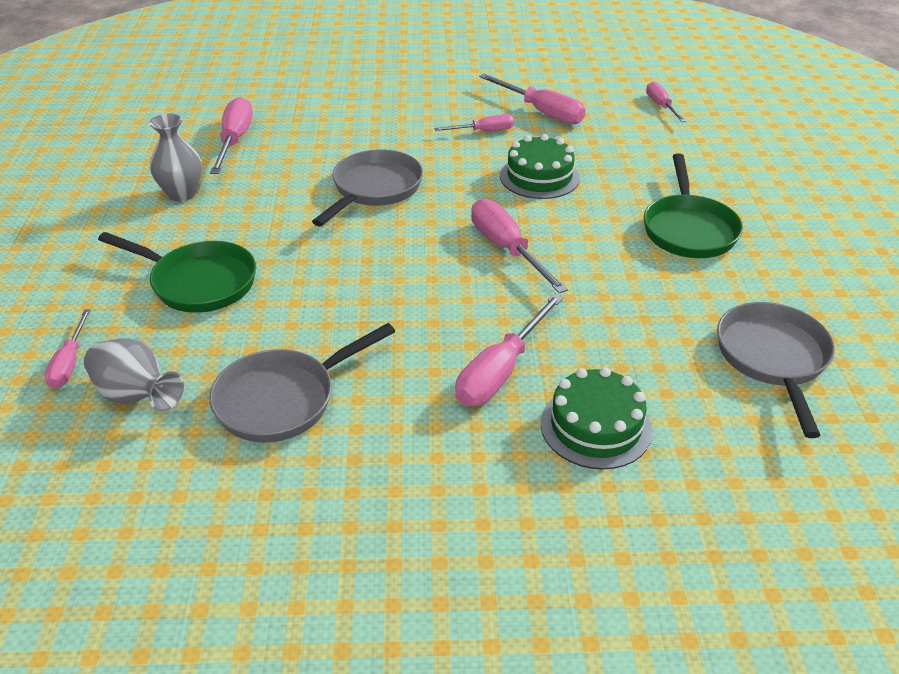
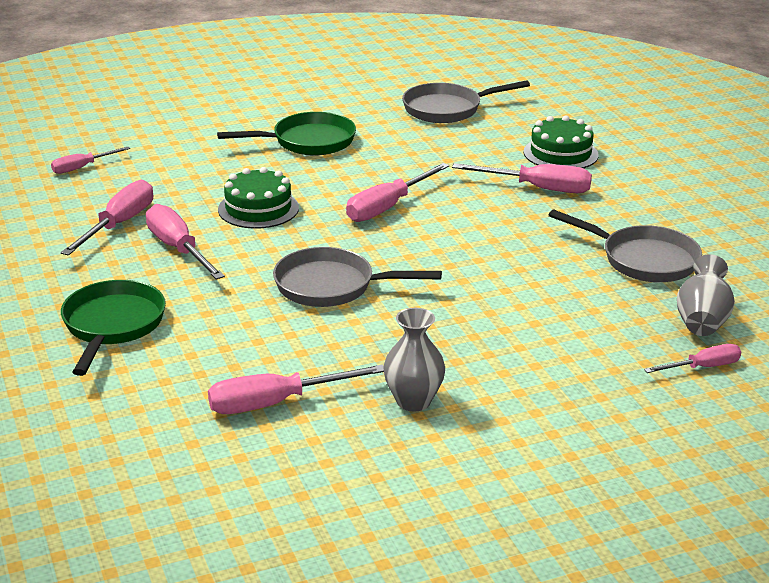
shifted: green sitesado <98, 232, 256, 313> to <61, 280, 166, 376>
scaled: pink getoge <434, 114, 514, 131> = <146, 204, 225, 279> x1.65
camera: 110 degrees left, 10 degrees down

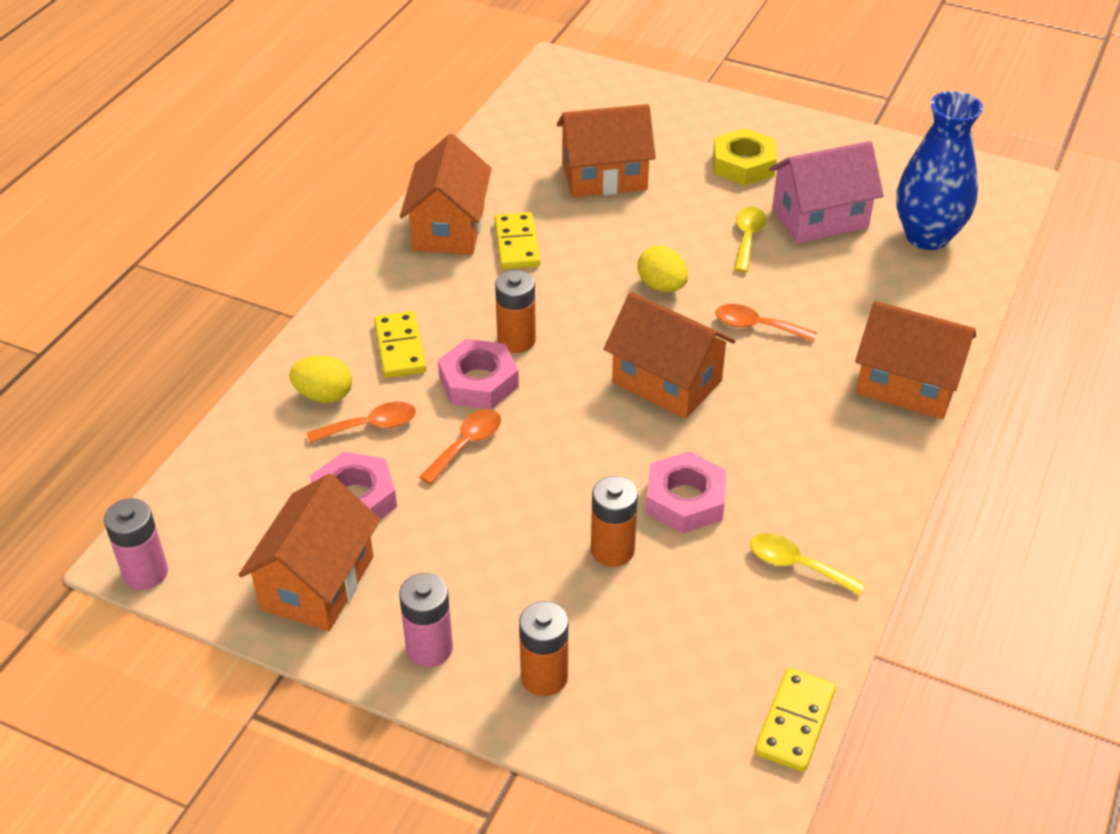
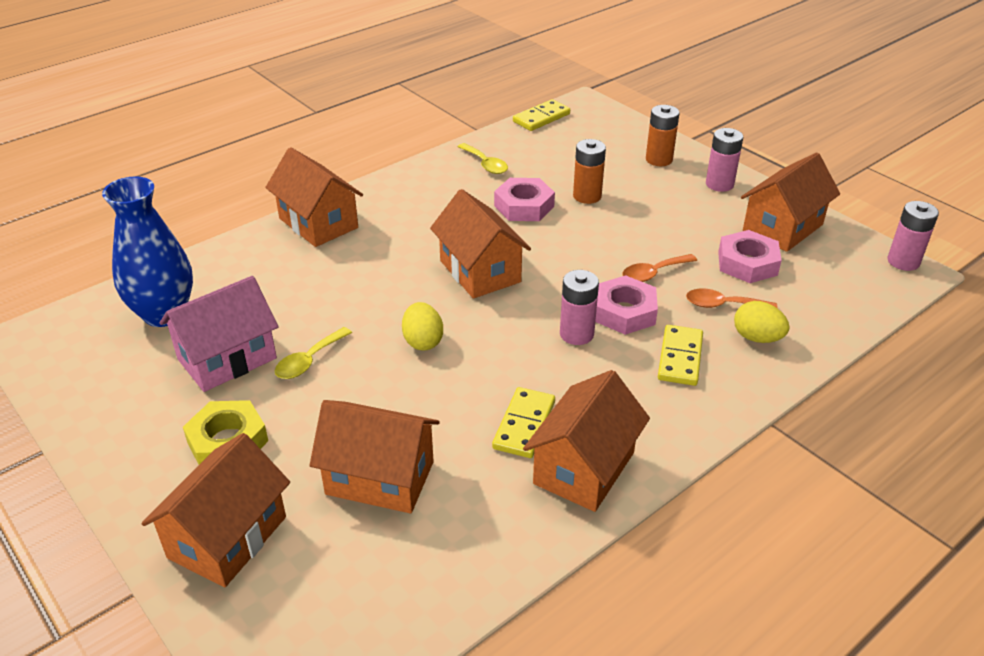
gone: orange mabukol <715, 304, 817, 342>
new: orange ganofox <142, 433, 290, 587>
repainted: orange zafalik <495, 270, 536, 353> to pink zafalik <560, 270, 599, 345>
rotated: pink ganofox <769, 141, 884, 243> = <159, 276, 279, 392> 45 degrees counterclockwise
camera: 155 degrees left, 5 degrees down

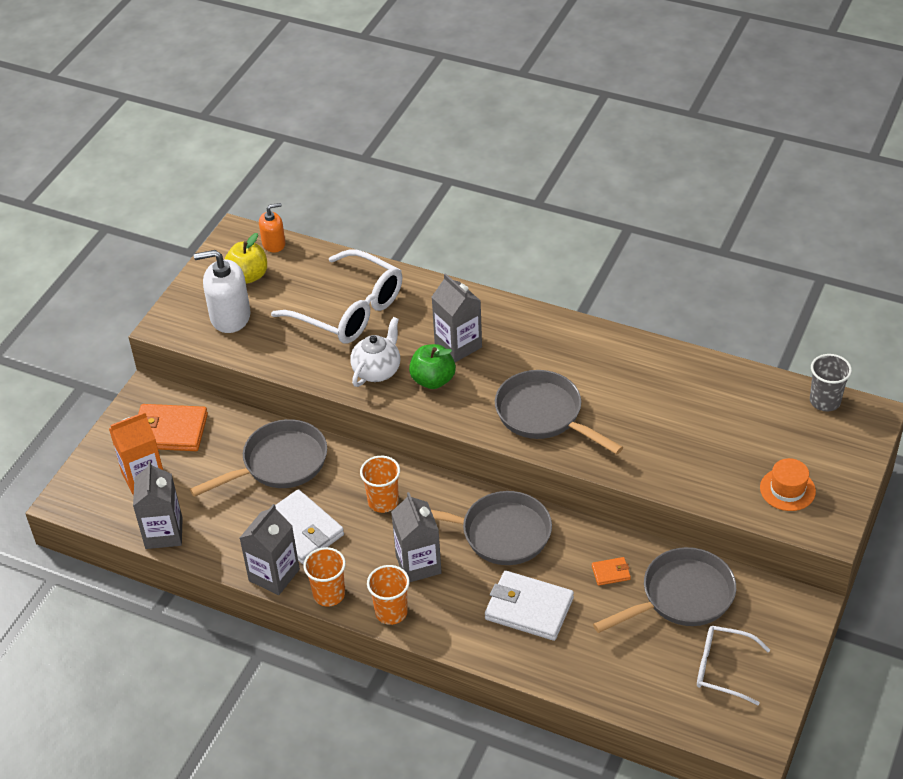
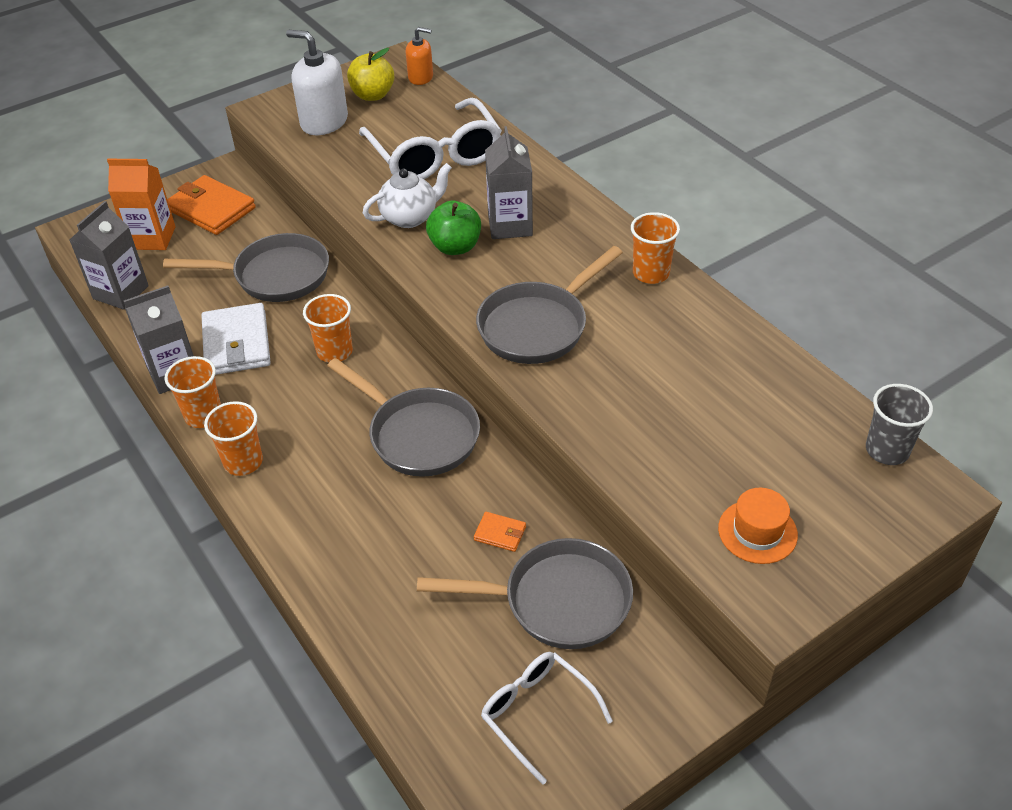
gone: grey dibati <391, 492, 442, 583>; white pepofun <485, 571, 574, 641>
new: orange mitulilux <631, 212, 680, 284>
rotated: grey sitesado <495, 370, 623, 454> = <476, 246, 623, 364> 120 degrees counterclockwise
camera: 30 degrees right, 0 degrees up

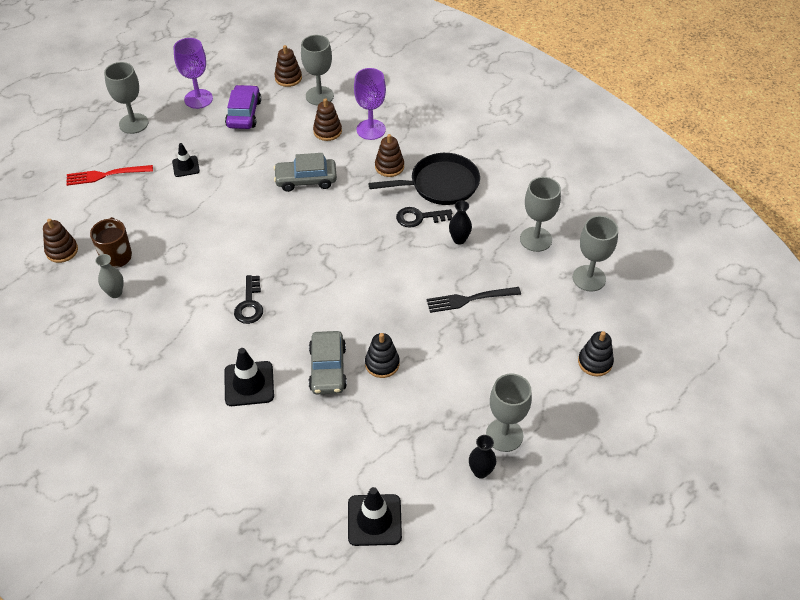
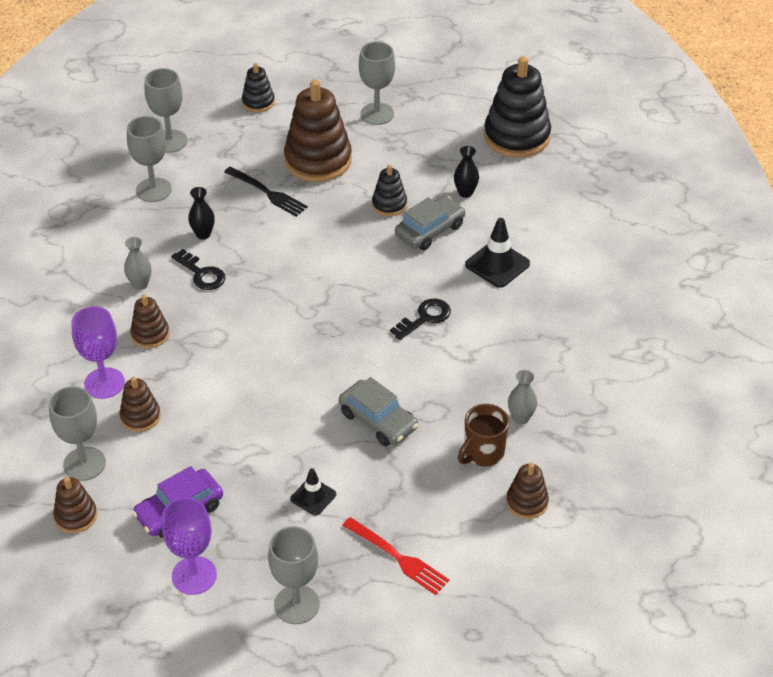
new: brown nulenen <284, 80, 352, 182>
shifted: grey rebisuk <274, 153, 337, 192> to <339, 377, 418, 446>; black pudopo <469, 435, 496, 479> to <454, 146, 479, 198>
swapped: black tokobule <348, 487, 402, 546> to black nulenen <484, 56, 551, 158>; black sitesado <368, 153, 480, 205> to grey pudopo <124, 237, 151, 290>
camera: 130 degrees left, 5 degrees down

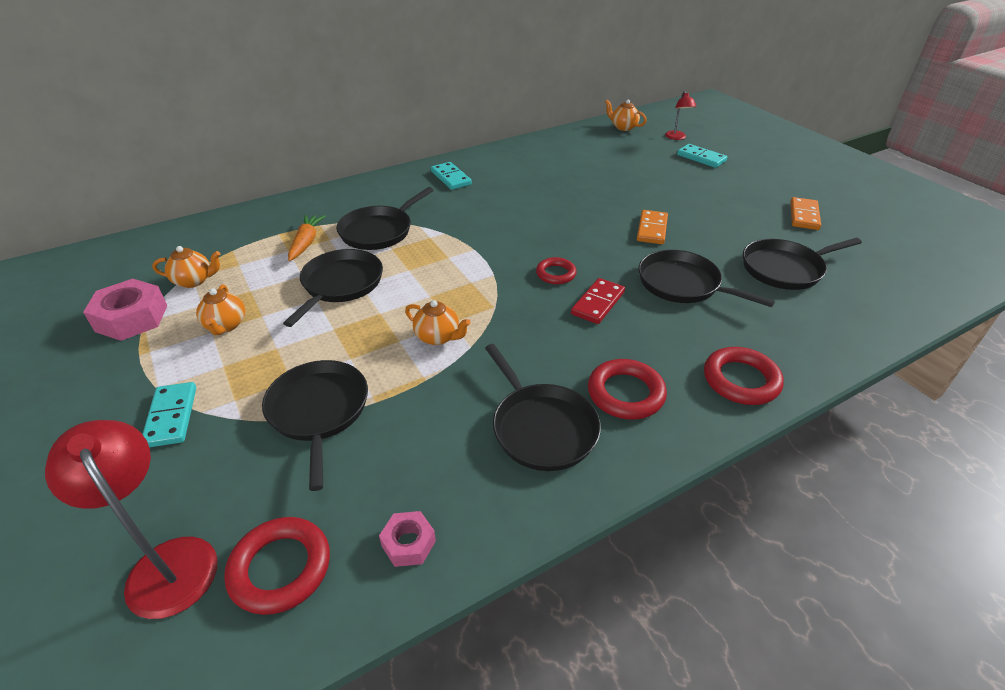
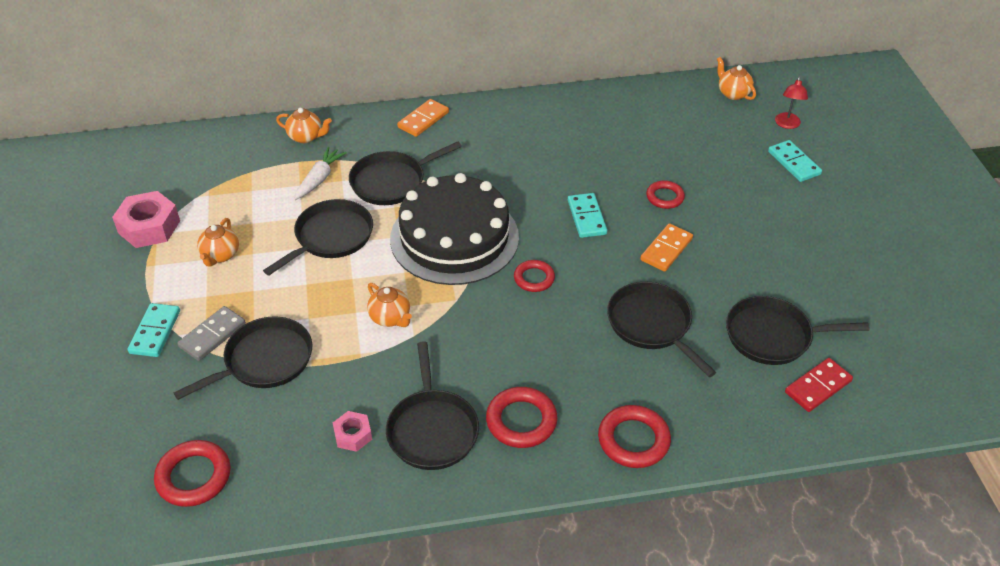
gone: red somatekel <45, 420, 217, 619>
new: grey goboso <177, 306, 246, 361>; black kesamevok <390, 173, 519, 285>; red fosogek <646, 180, 685, 209>
shifted: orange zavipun <152, 246, 220, 288> to <276, 108, 332, 143>; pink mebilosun <379, 511, 436, 567> to <333, 411, 372, 452>; turquoise goboso <431, 162, 472, 190> to <568, 193, 607, 238>; red goboso <571, 278, 625, 324> to <785, 358, 853, 412>; orange goboso <790, 197, 821, 230> to <397, 99, 449, 137>
repainted: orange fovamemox <288, 215, 326, 261> to white fovamemox <294, 147, 347, 200>
rotated: black sitesado <262, 360, 368, 491> = <174, 316, 312, 400> 45 degrees clockwise
camera: 20 degrees right, 5 degrees up

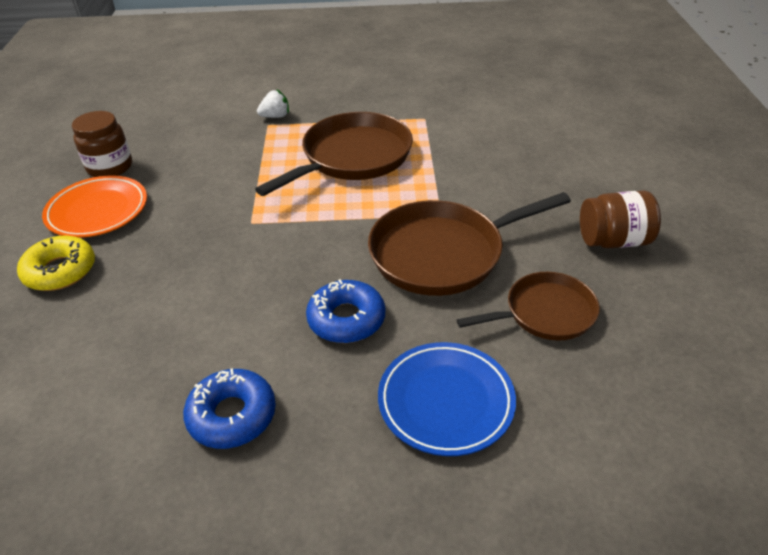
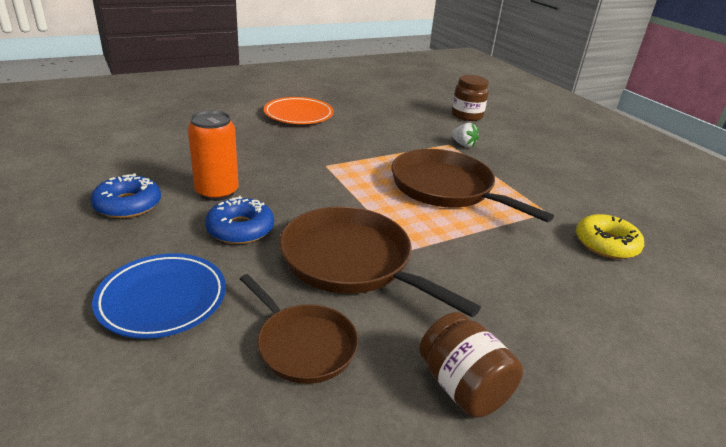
new: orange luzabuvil <188, 110, 239, 201>
shifted: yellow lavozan <17, 235, 95, 291> to <576, 214, 644, 259>; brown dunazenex <72, 111, 132, 177> to <452, 75, 489, 121>
rotated: brown sitesado <255, 112, 413, 196> = <391, 149, 554, 222> 150 degrees counterclockwise
camera: 60 degrees right, 10 degrees down

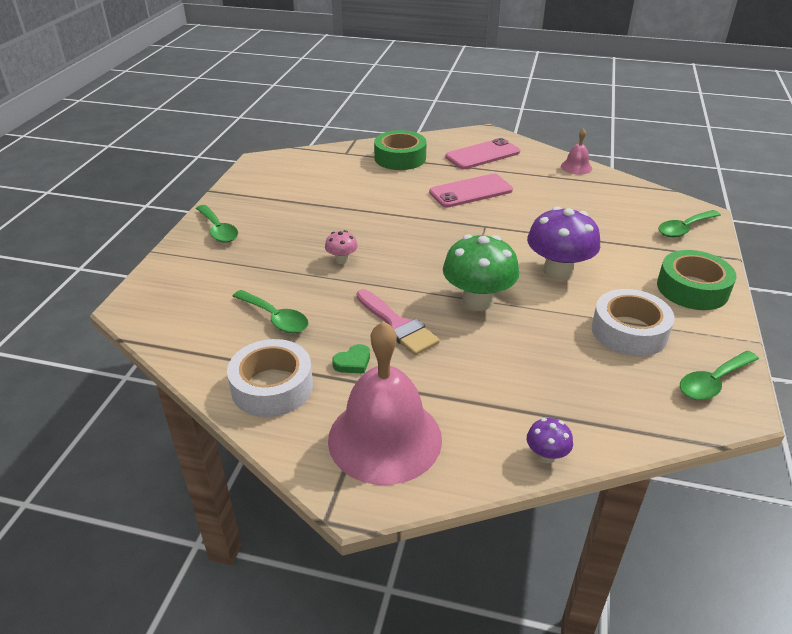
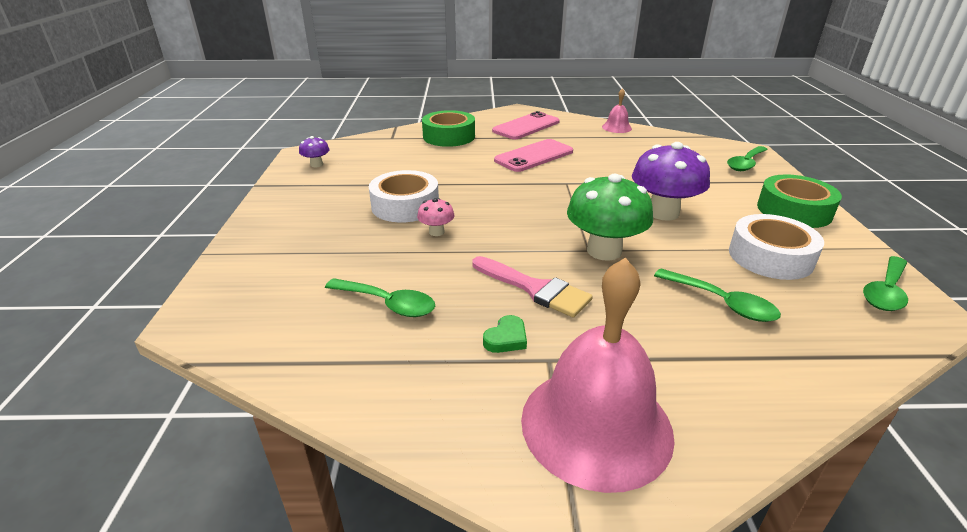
shifted: green mabukol <196, 205, 238, 243> to <654, 269, 781, 322>; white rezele <227, 339, 313, 417> to <369, 170, 439, 222>; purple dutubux <527, 418, 573, 463> to <299, 136, 330, 167>
camera: 15 degrees left, 5 degrees down

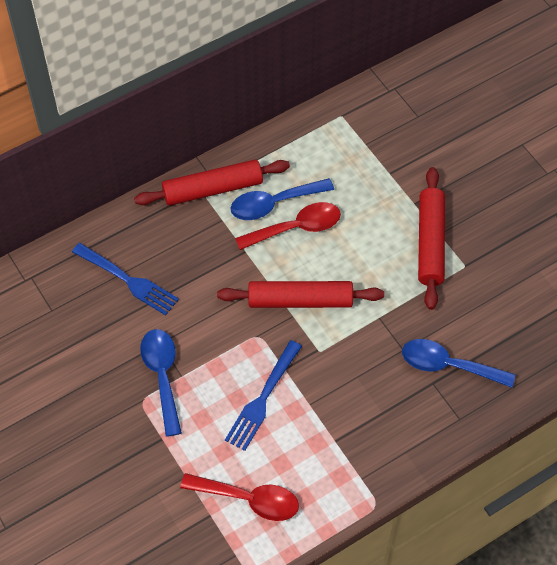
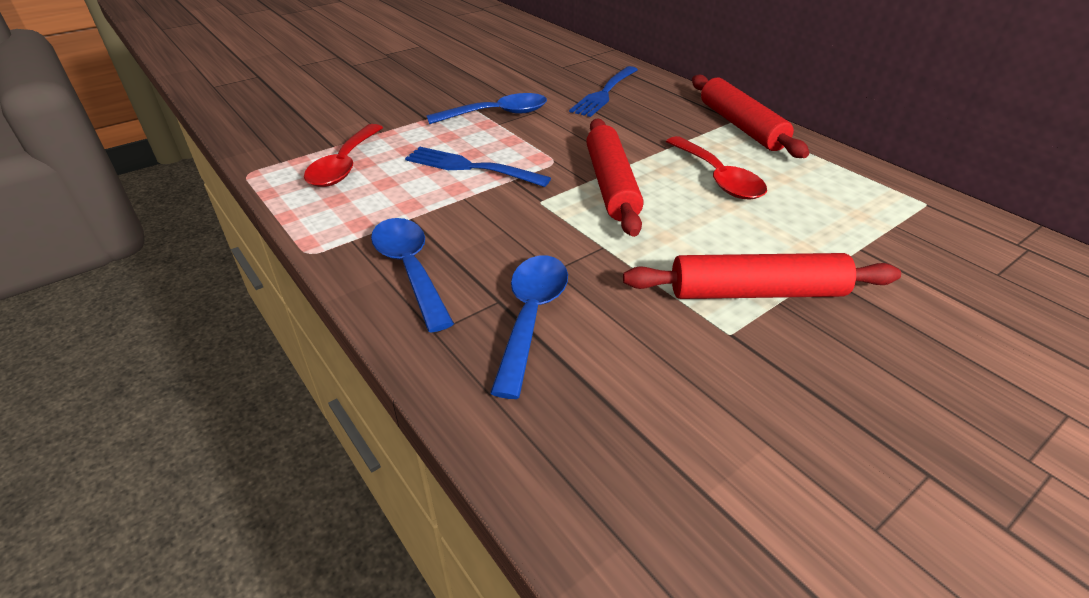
shifted: blue mabukol <231, 178, 334, 220> to <371, 218, 454, 332>
camera: 85 degrees right, 20 degrees down

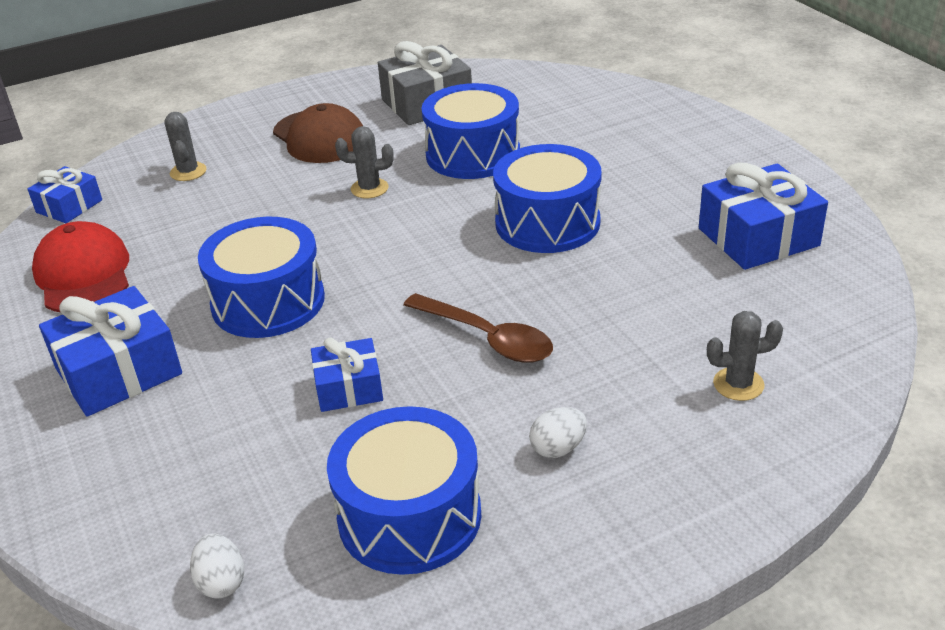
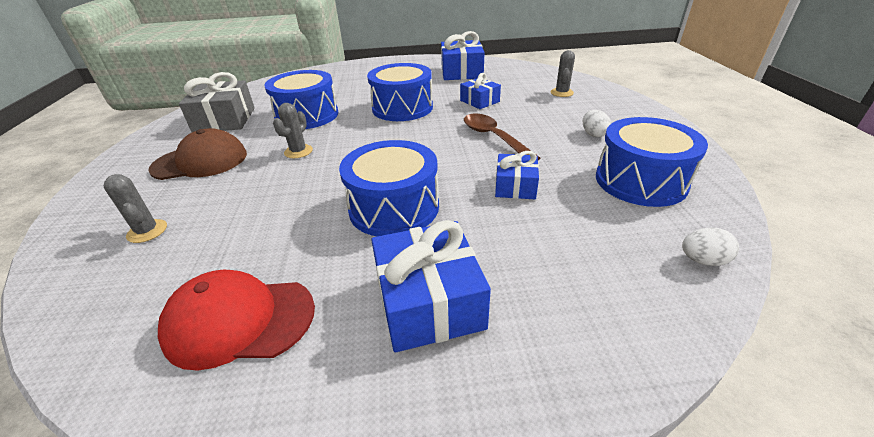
shifted: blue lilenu <27, 166, 102, 223> to <460, 73, 501, 109>
rotated: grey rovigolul <164, 112, 207, 181> = <104, 174, 167, 243> 45 degrees clockwise; brown mabukol <404, 293, 553, 363> = <464, 114, 541, 160> 90 degrees counterclockwise
camera: 70 degrees left, 0 degrees up

